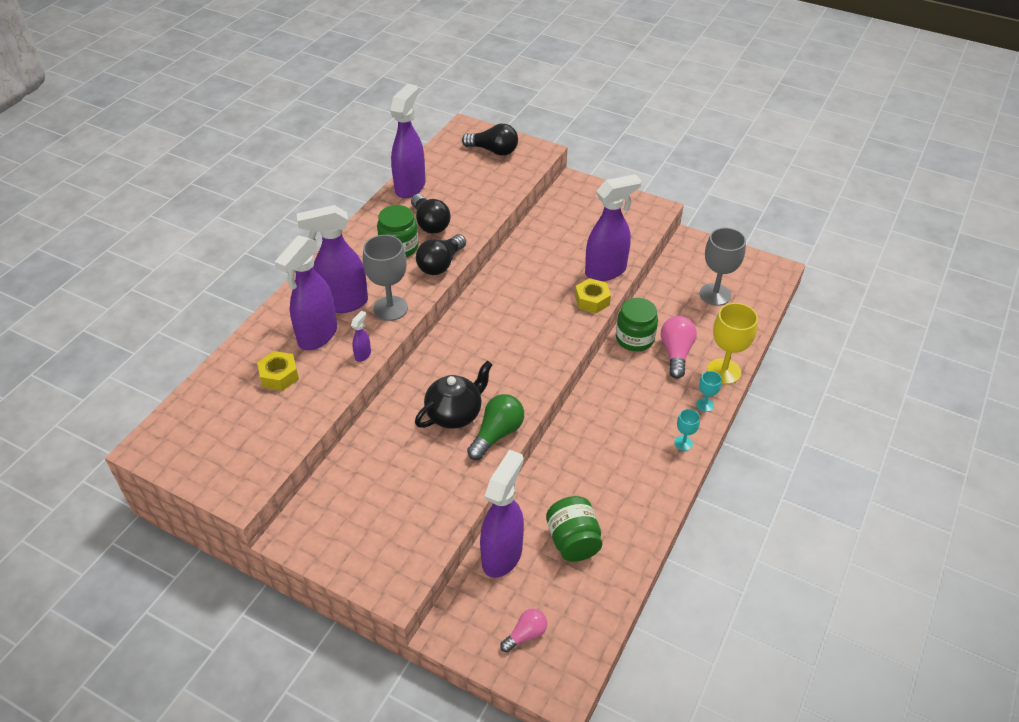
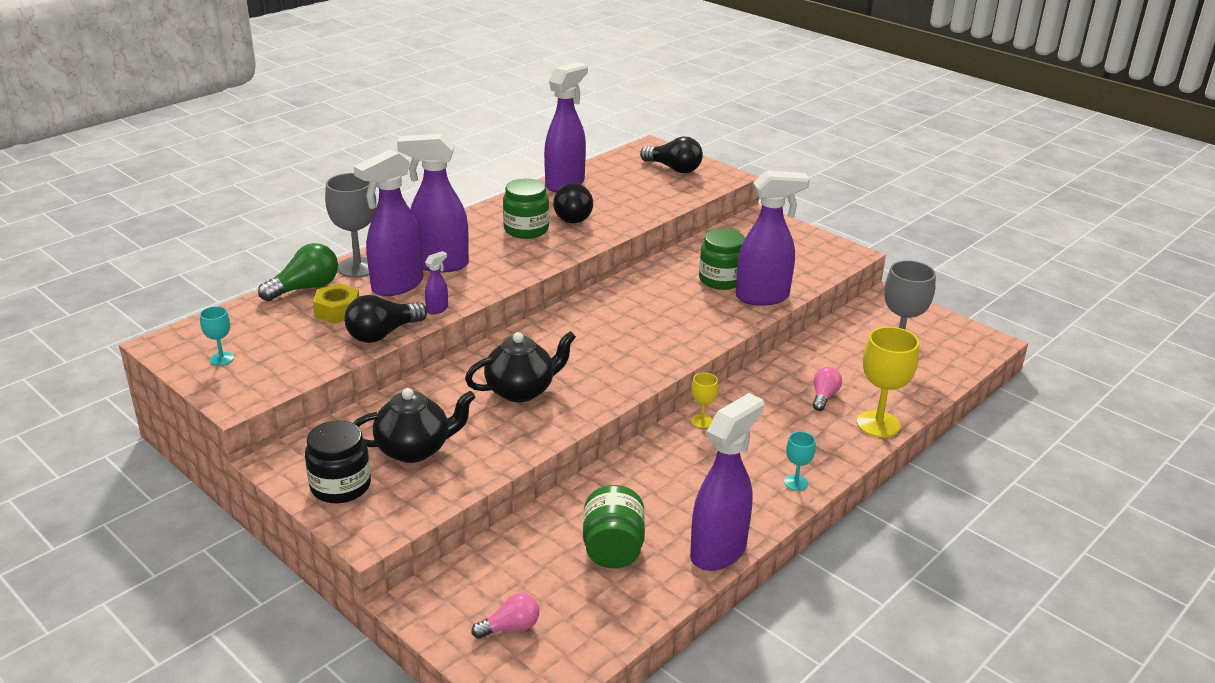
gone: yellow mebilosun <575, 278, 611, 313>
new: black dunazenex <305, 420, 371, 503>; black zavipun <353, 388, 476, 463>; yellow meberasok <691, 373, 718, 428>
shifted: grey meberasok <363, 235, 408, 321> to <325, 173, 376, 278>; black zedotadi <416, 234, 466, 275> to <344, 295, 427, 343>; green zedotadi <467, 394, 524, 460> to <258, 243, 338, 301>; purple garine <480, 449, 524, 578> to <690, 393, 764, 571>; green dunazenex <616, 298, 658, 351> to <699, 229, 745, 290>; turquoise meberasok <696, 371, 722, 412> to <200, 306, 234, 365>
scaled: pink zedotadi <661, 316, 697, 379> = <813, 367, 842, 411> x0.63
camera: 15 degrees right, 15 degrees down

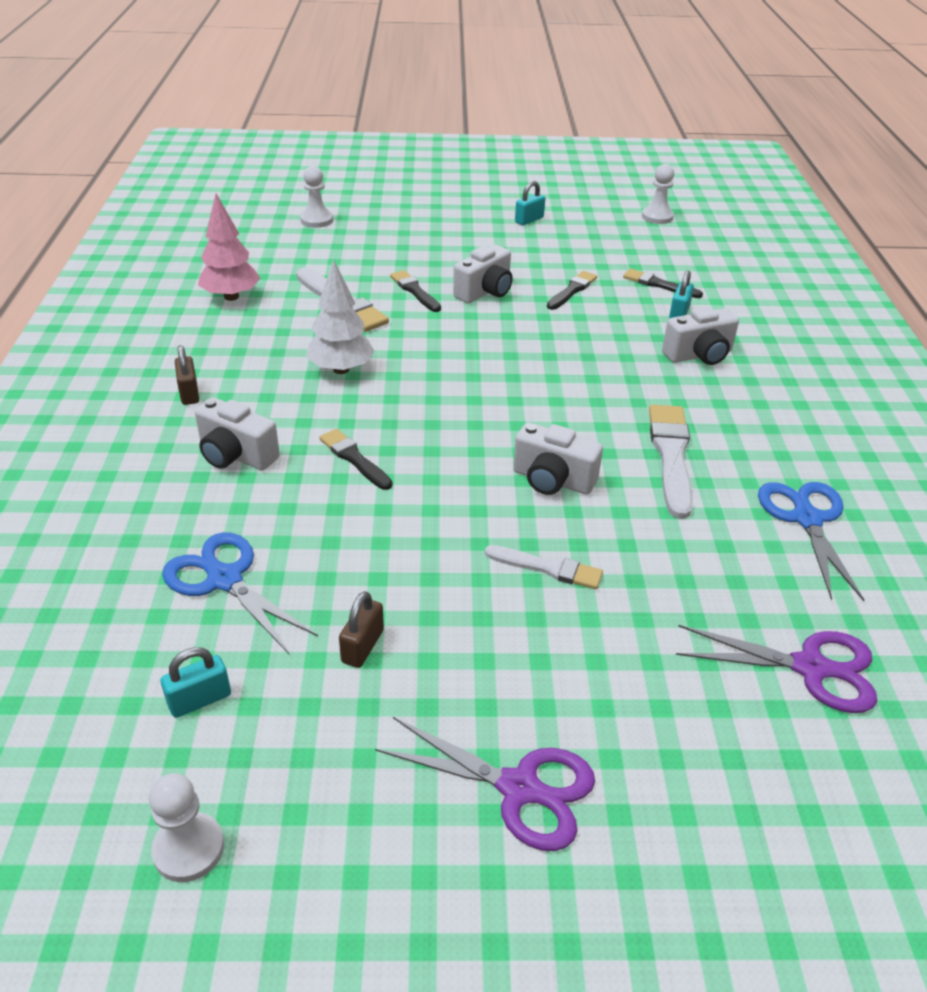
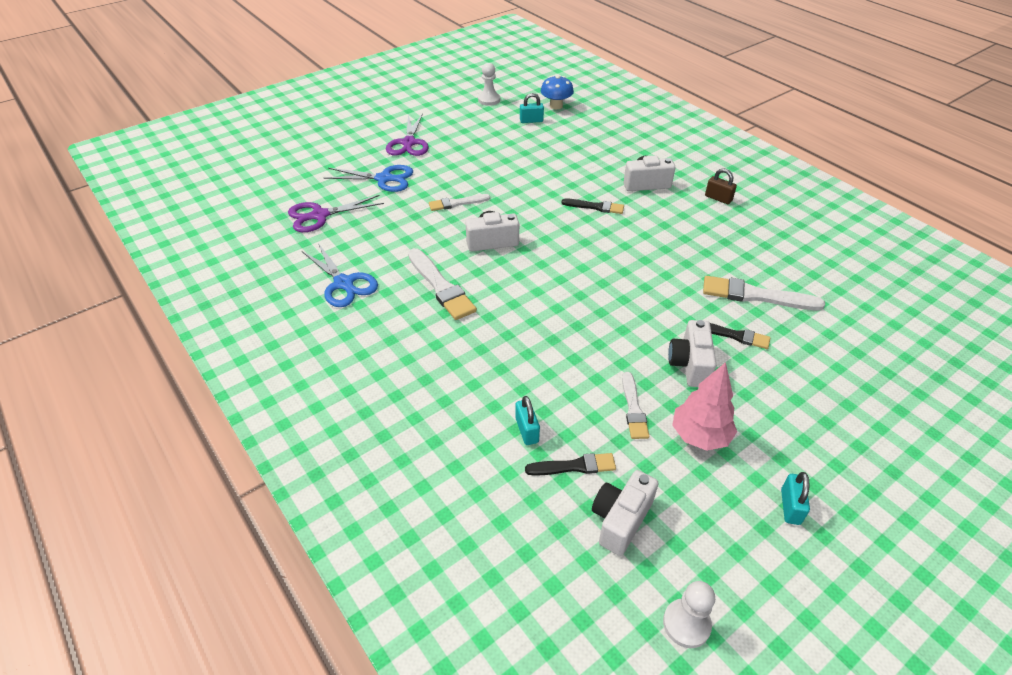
gone: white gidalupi <300, 166, 333, 228>; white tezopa <306, 260, 375, 374>; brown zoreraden <339, 591, 384, 668>
new: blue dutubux <541, 75, 574, 109>
shifted: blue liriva <162, 532, 318, 654> to <324, 165, 414, 192>; pink tezopa <198, 194, 260, 301> to <672, 362, 737, 451>; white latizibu <662, 306, 739, 365> to <592, 470, 658, 556>
repainted: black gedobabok <547, 271, 597, 310> to white gedobabok <622, 372, 649, 439>
rotated: turquoise zoreraden <161, 647, 231, 718> = <520, 93, 544, 123> 60 degrees clockwise; purple liriva <375, 717, 595, 851> = <386, 113, 429, 156> 75 degrees counterclockwise
camera: 145 degrees right, 5 degrees up

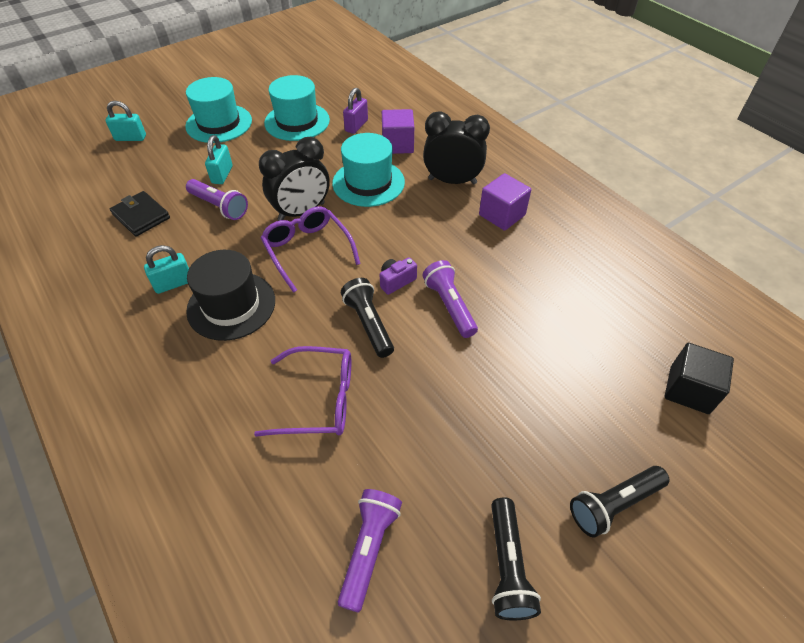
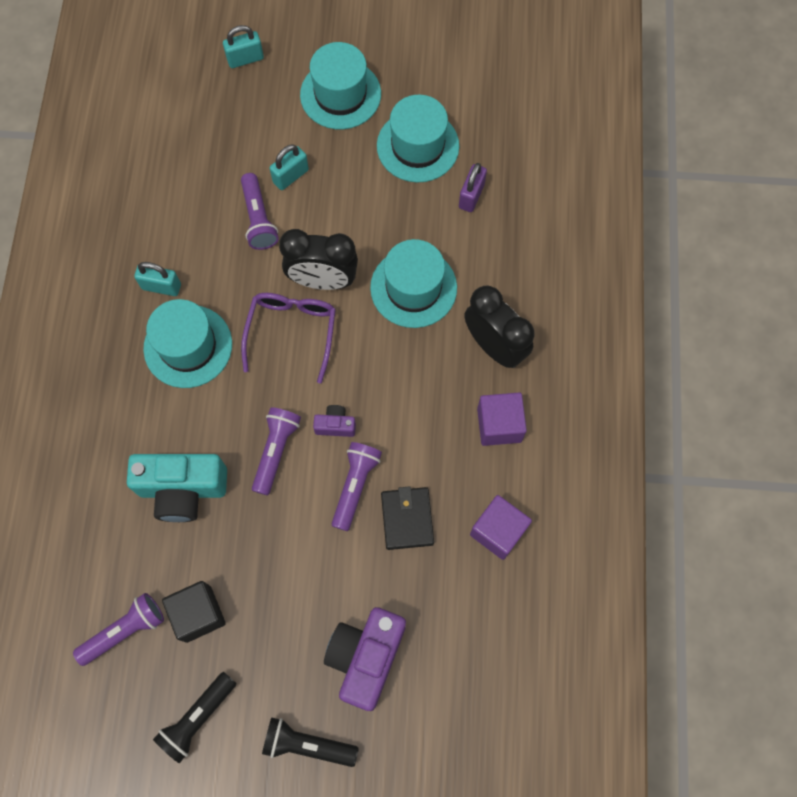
new: purple latizibu <324, 607, 406, 711>
shifted: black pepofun <110, 191, 170, 237> to <381, 486, 434, 550>; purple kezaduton <382, 109, 414, 154> to <470, 495, 532, 560>; black kezaduton <665, 343, 734, 414> to <162, 581, 226, 643>
swapped: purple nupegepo <254, 346, 351, 437> to turquoise latizibu <127, 454, 227, 522>
repainted: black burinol <186, 250, 275, 341> to turquoise burinol <143, 299, 232, 388>; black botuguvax <341, 278, 394, 358> to purple botuguvax <252, 407, 301, 495>
rotated: turquoise zoreraden <105, 101, 146, 141> = <223, 25, 264, 68> 60 degrees counterclockwise; purple zoreraden <343, 87, 368, 134> = <459, 163, 487, 212> 45 degrees counterclockwise
camera: 40 degrees right, 20 degrees up

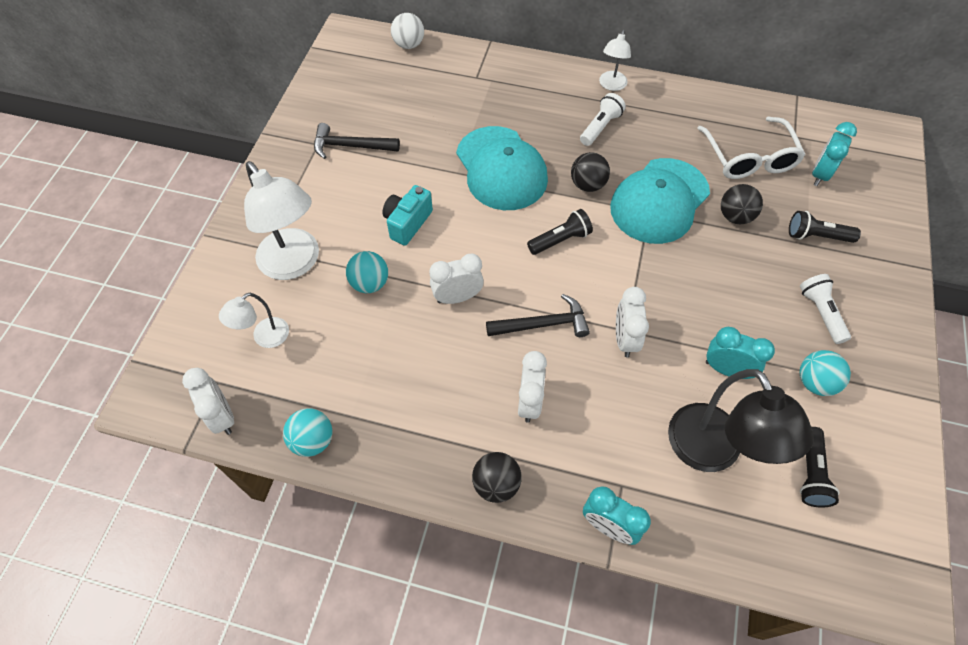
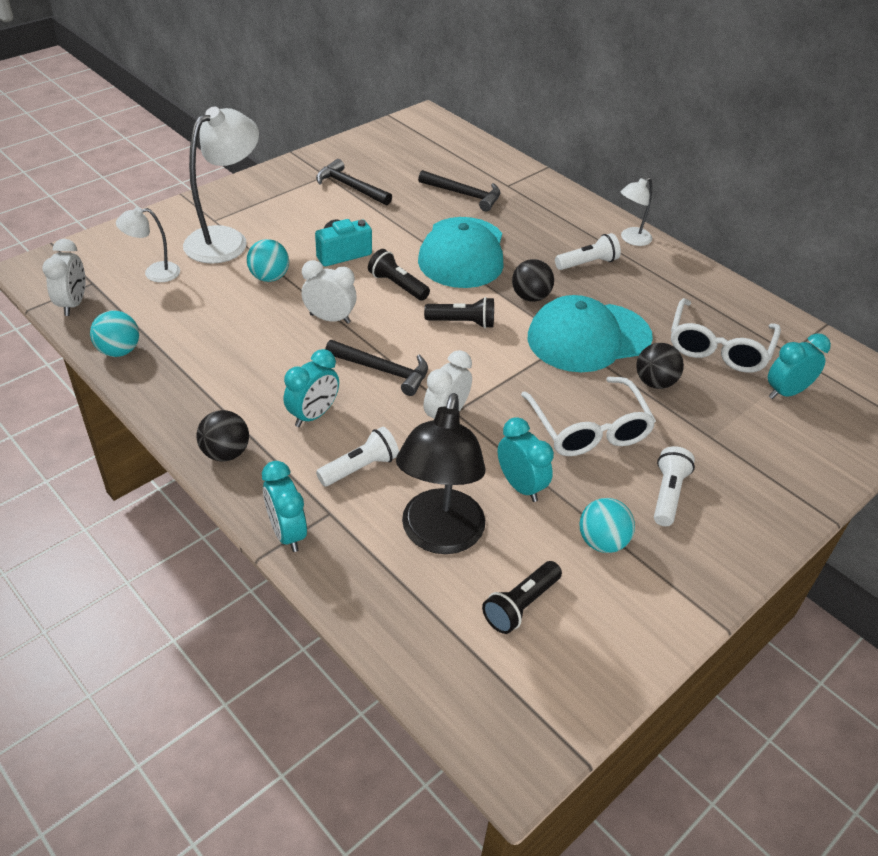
gone: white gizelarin <391, 13, 424, 49>
new: white botuguvax <316, 426, 399, 486>; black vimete <418, 170, 500, 211>; white nupegepo <521, 377, 656, 456>
shifted: black botuguvax <789, 211, 861, 243> to <368, 249, 430, 301>
repainted: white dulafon <518, 351, 547, 423> to turquoise dulafon <284, 349, 339, 427>
rotated: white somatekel <244, 161, 319, 280> = <183, 107, 259, 264> 135 degrees counterclockwise
camera: 30 degrees right, 15 degrees down

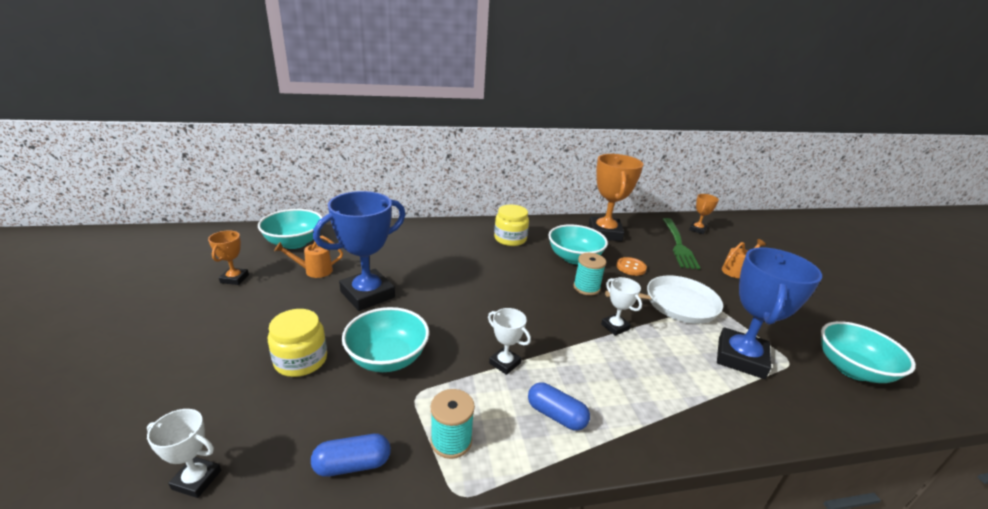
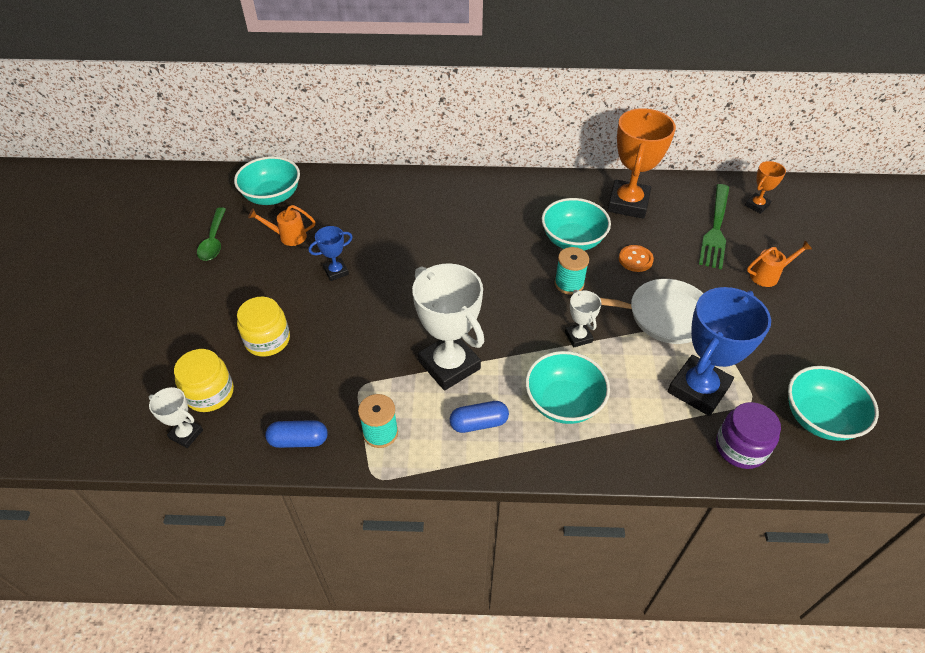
new: purple dunazenex <716, 402, 781, 469>
shifted: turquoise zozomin <342, 307, 429, 372> to <525, 351, 610, 424>; yellow dunazenex <494, 205, 529, 246> to <174, 349, 234, 412>
swapped: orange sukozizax <208, 230, 249, 285> to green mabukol <197, 208, 226, 261>
rotated: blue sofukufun <528, 382, 590, 431> = <450, 401, 509, 433> 60 degrees counterclockwise
scaled: blue sukozizax <313, 191, 406, 311> = <309, 226, 353, 281> x0.49; white sukozizax <488, 308, 531, 375> = <412, 263, 484, 391> x2.05
camera: 15 degrees right, 20 degrees up

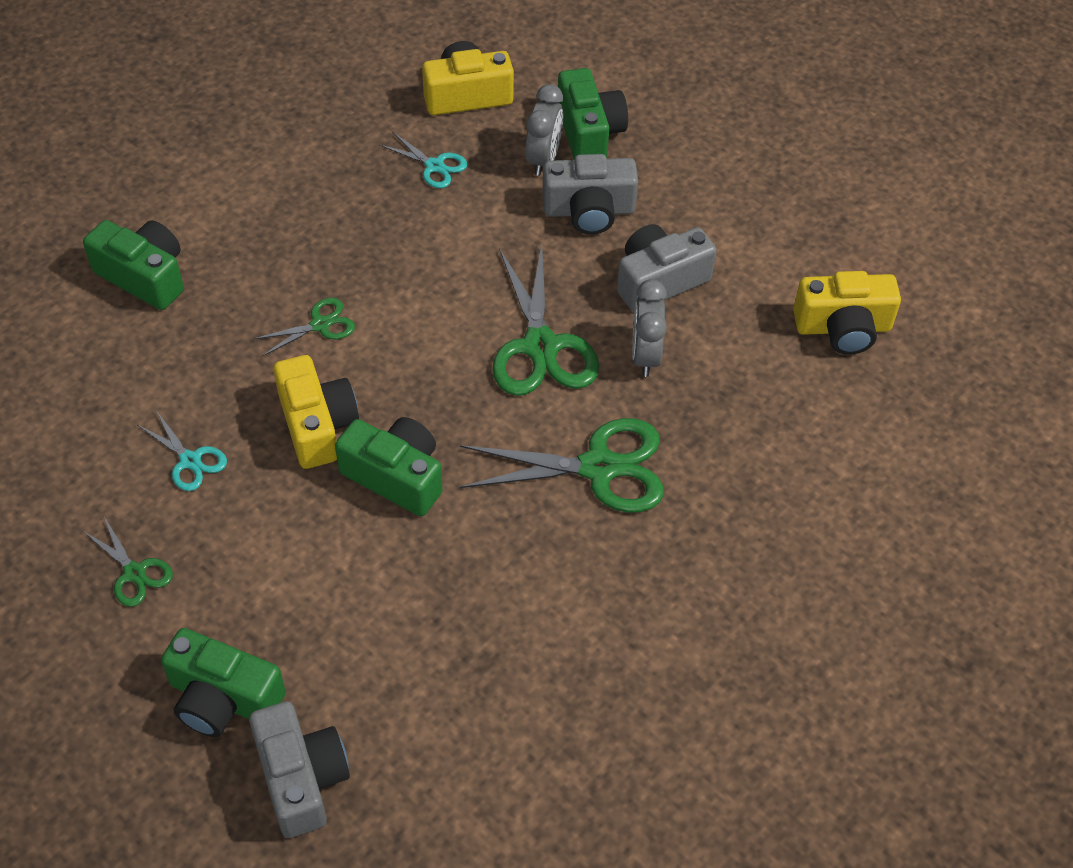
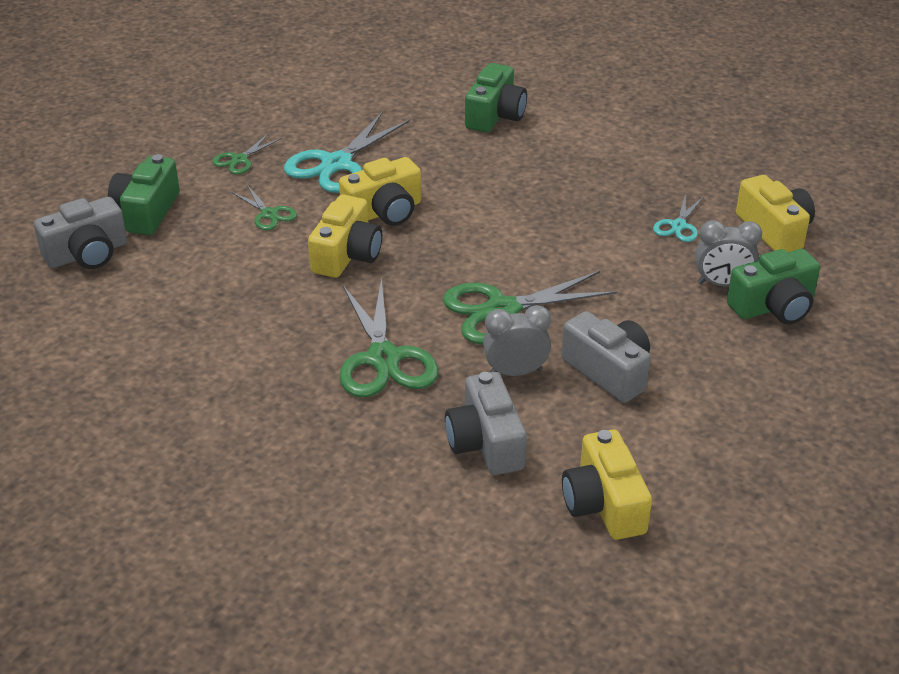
shifted: green liriva <253, 298, 355, 356> to <232, 185, 297, 230>; grey latizibu <542, 154, 638, 235> to <445, 372, 527, 475>
repainted: green latizibu <335, 417, 443, 516> to yellow latizibu <308, 195, 382, 278>
scaled: turquoise liriva <138, 412, 227, 491> = <284, 112, 410, 193> x1.95
camera: 80 degrees right, 15 degrees down

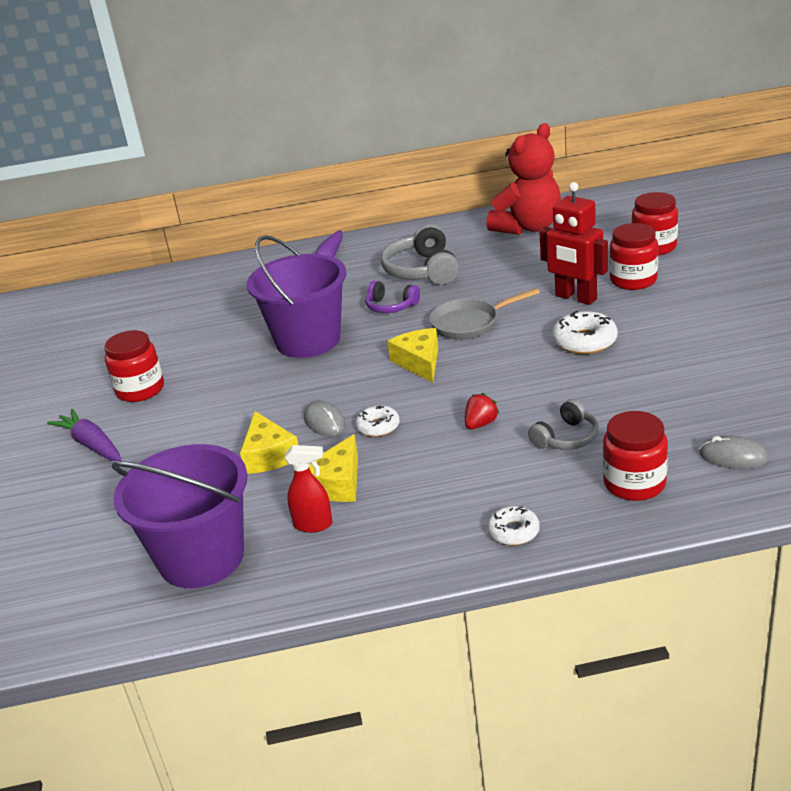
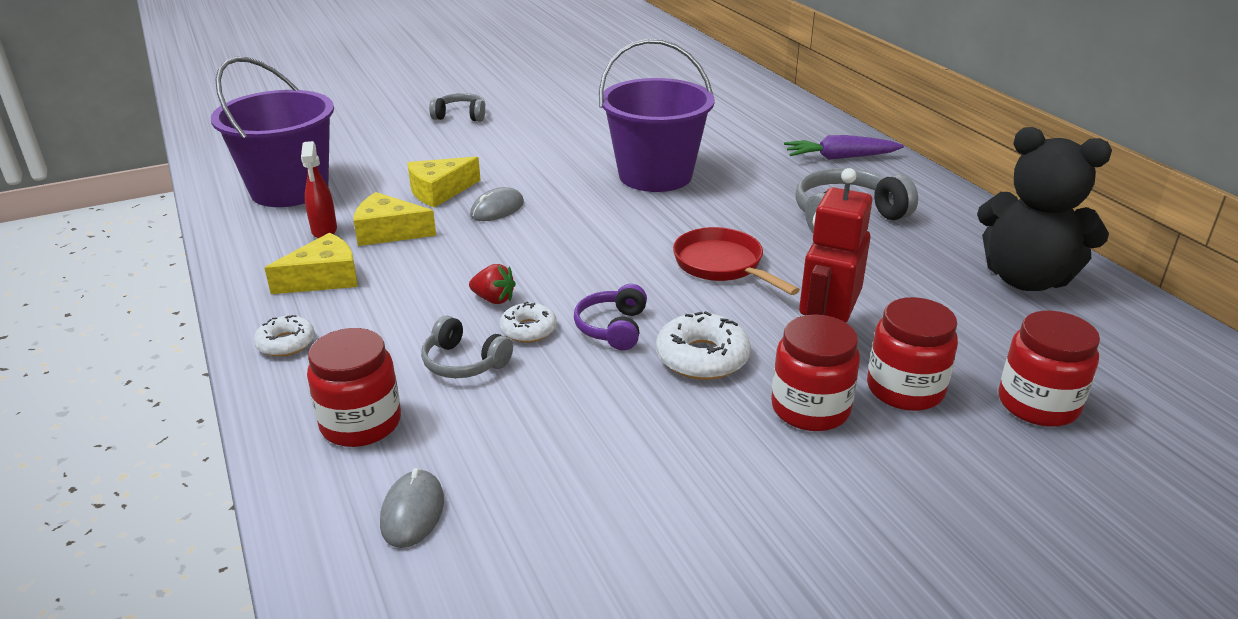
shifted: red dunazenex <104, 330, 164, 402> to <771, 314, 860, 431>; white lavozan <356, 405, 400, 437> to <500, 301, 557, 343>; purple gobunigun <365, 281, 420, 313> to <574, 284, 647, 350>; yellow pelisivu <387, 328, 438, 383> to <265, 233, 357, 294>
swapped: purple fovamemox <47, 409, 122, 461> to grey gobunigun <429, 93, 485, 122>
repainted: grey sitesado <429, 288, 540, 340> to red sitesado <673, 227, 800, 295>; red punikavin <486, 123, 561, 235> to black punikavin <977, 127, 1112, 291>
camera: 70 degrees right, 0 degrees up

